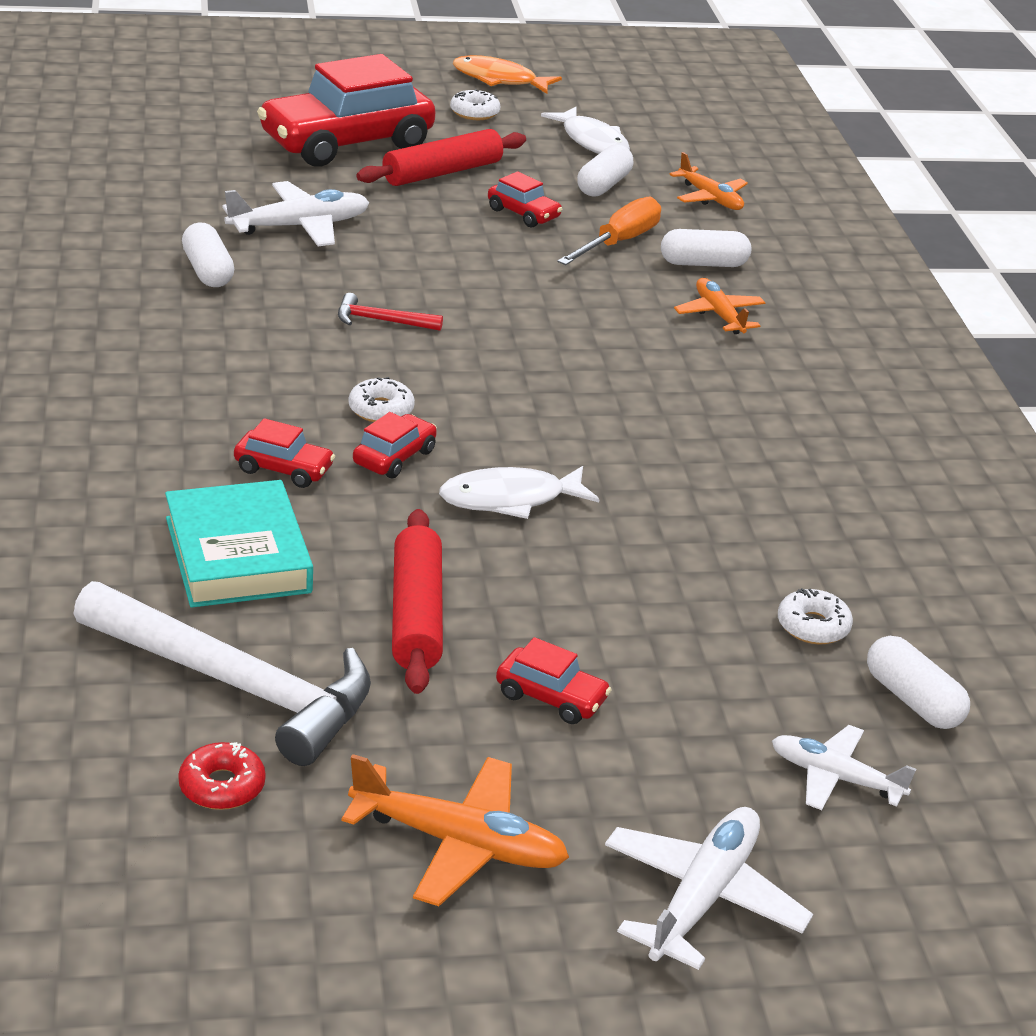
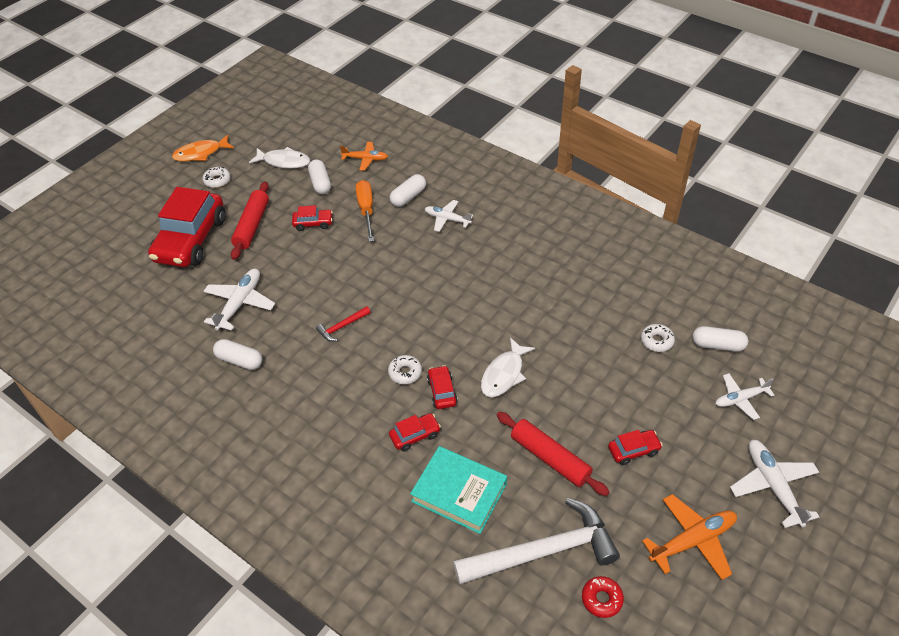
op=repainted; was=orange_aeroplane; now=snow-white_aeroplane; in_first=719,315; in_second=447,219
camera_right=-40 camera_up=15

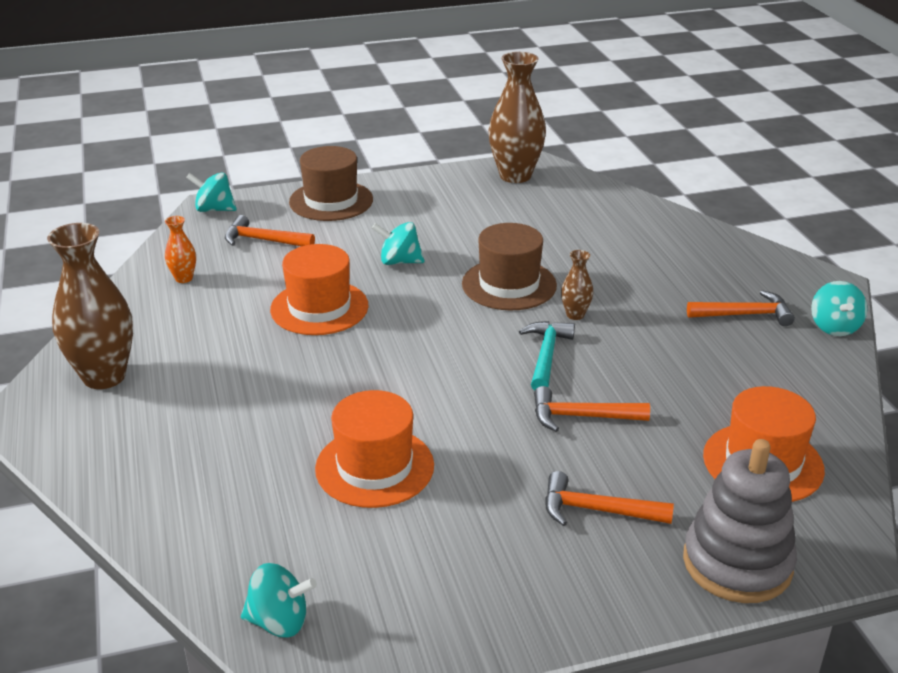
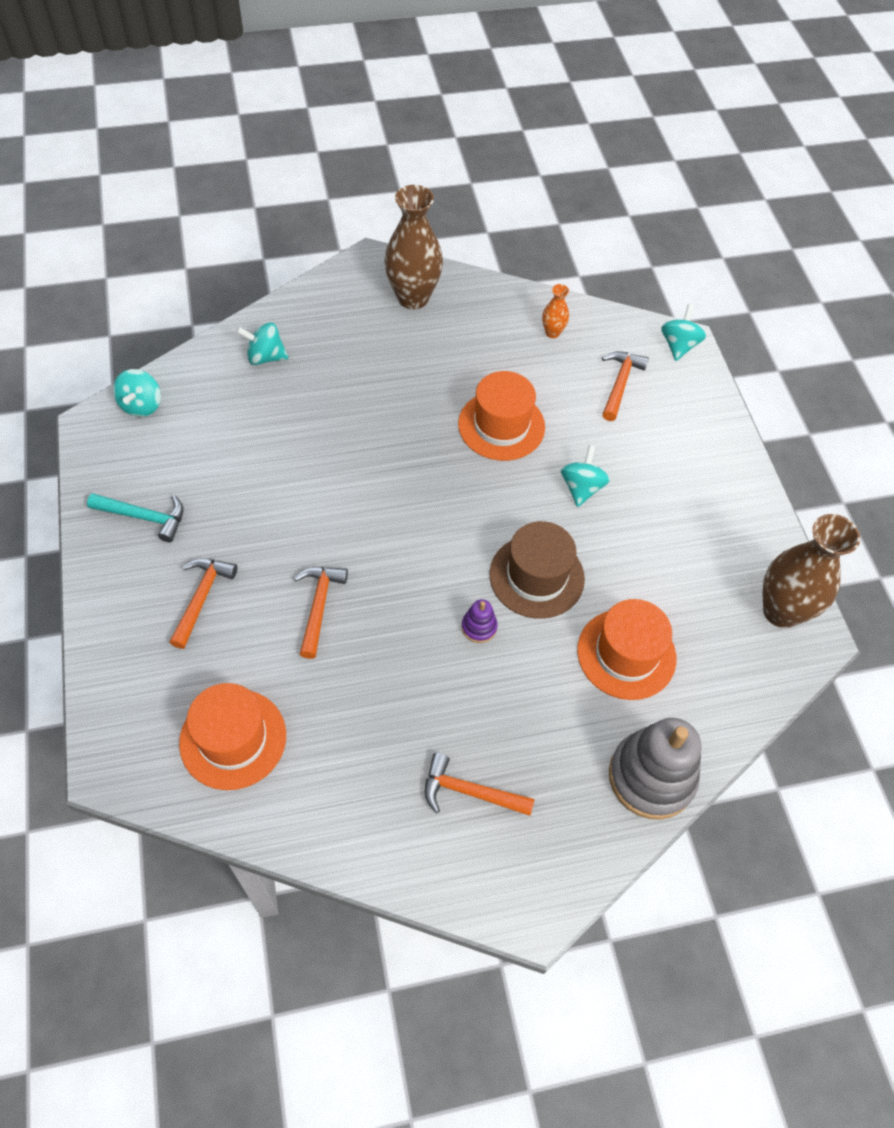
op=gone; was=brown_tall_hat; in_first=331,201
op=shifted; was=orange_tall_hat; in_first=374,467; in_second=626,654
op=shifted; was=aqua_carpenter's_hammer; in_first=546,356; in_second=144,517
op=swapped; was=brown_flower_vase; now=purple_ring_stacker; in_first=575,315; in_second=479,627
op=shifted; was=ash-grey_ring_stacker; in_first=737,563; in_second=651,777
op=rotated; was=orange_carpenter's_hammer; in_first=744,314; in_second=470,792; clockwise=105
op=shifted; was=aqua_spinning_top; in_first=834,327; in_second=265,357
camera_right=90 camera_up=25

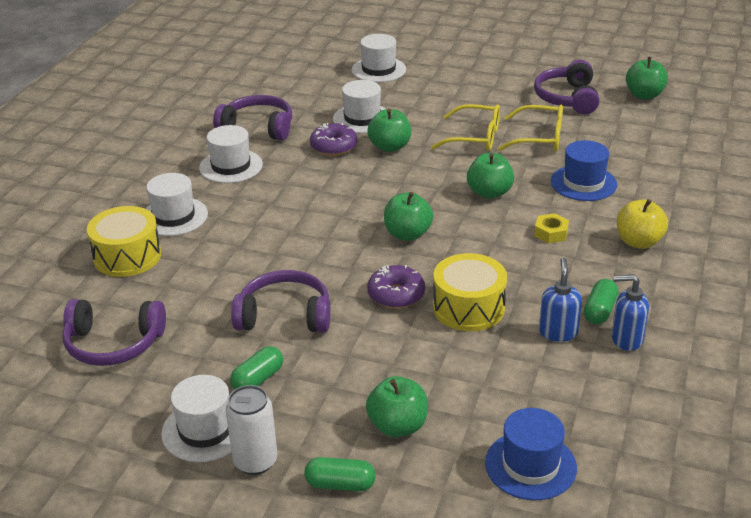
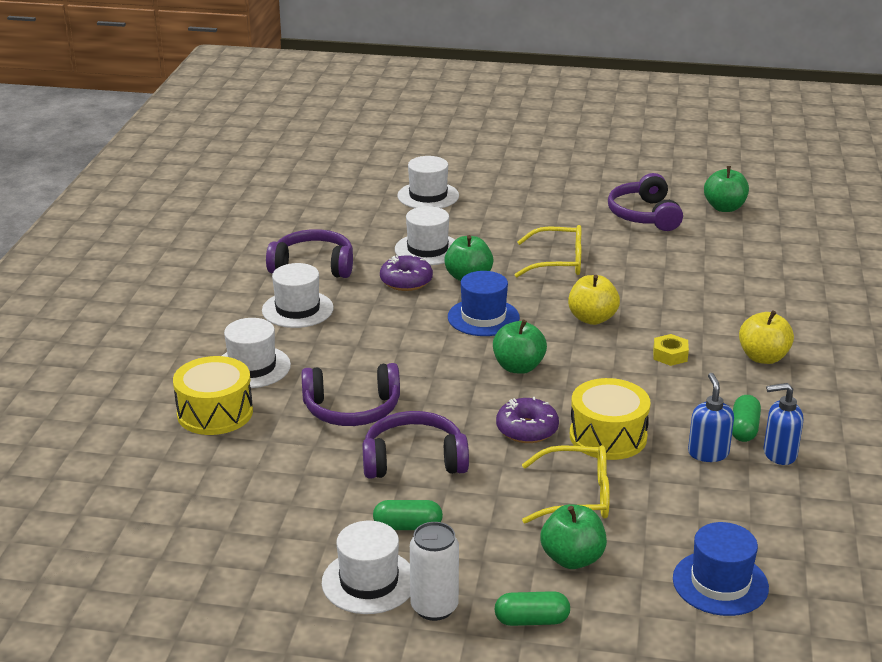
op=shifted; was=purple_headphones; in_first=113,343; in_second=352,409
op=rotated; was=leaf-green_pill_shape; in_first=258,379; in_second=407,526; clockwise=60
op=repainted; was=leaf-green_apple_fruit; now=bright_yellow_apple_fruit; in_first=489,193; in_second=592,318
op=shifted; was=bright_yellow_glasses; in_first=539,138; in_second=577,496
op=shifted; was=blue_tall_hat; in_first=583,183; in_second=483,317
camera_right=-10 camera_up=-5

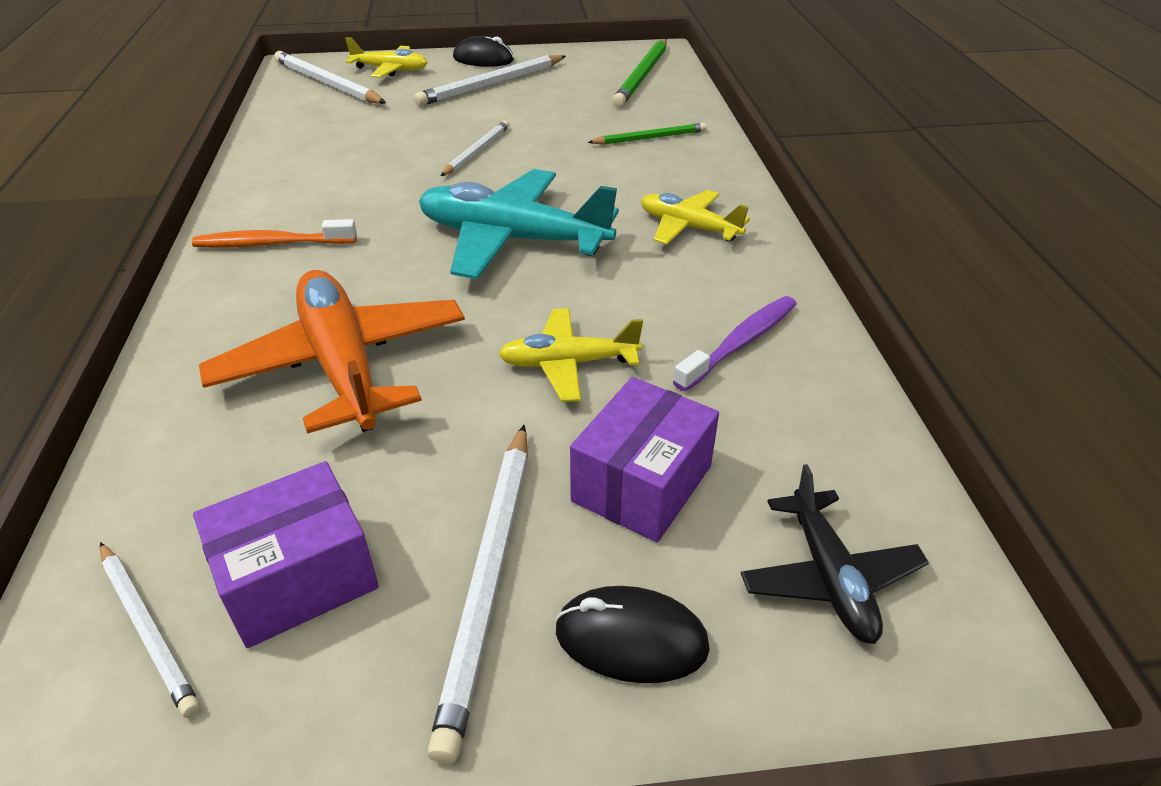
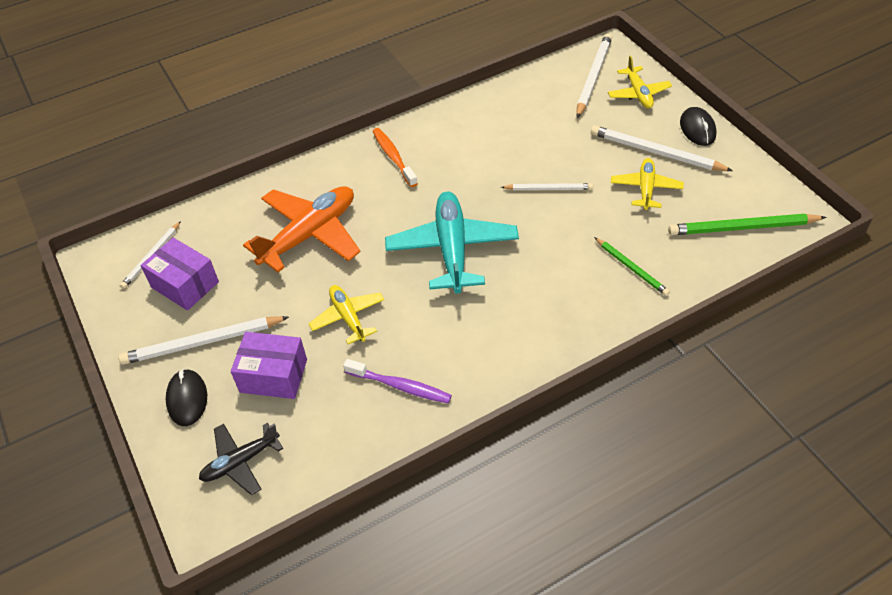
op=shifted; was=bright_yellow_aeroplane; in_first=688,227; in_second=646,189
camera_right=70 camera_up=10

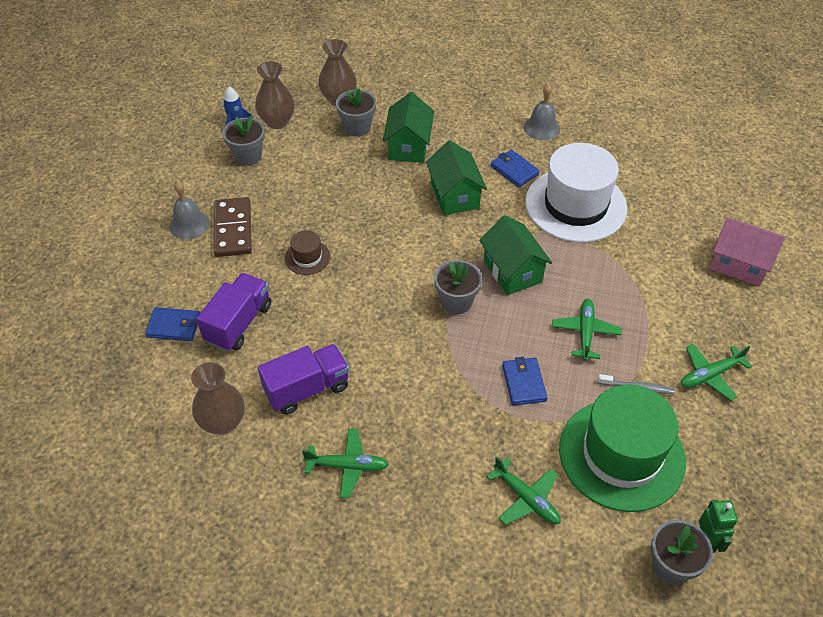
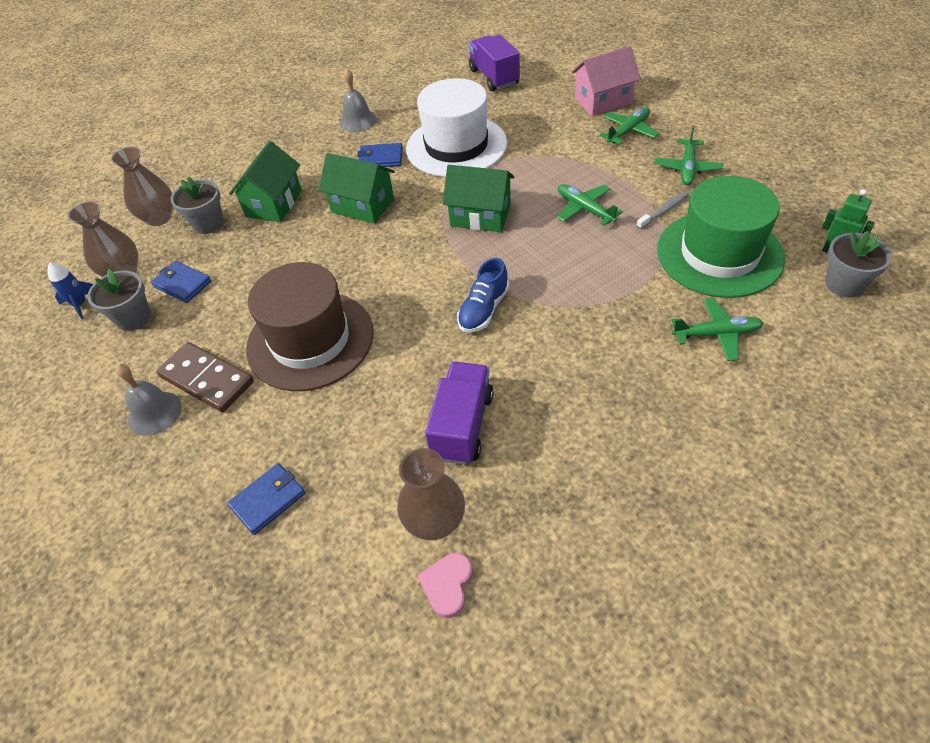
op=shifted; was=purple_truck; in_first=238,323; in_second=494,77
op=scaled; was=brown_tall_hat; in_first=307,257; in_second=310,340; ratio=2.33
op=shifted; was=leaf-green_aeroplane; in_first=347,466; in_second=628,131
op=rotated; was=leaf-green_house; in_first=408,146; in_second=274,203; clockwise=60
op=gone; was=ash-grey_plant_pot; in_first=456,302
op=shifted; was=blue_billfold; in_first=524,383; in_second=182,284
op=new; now=rosy_love_heart; in_second=447,585
op=new; now=blue_lace-up_shoe; in_second=483,310
camera_right=-45 camera_up=0

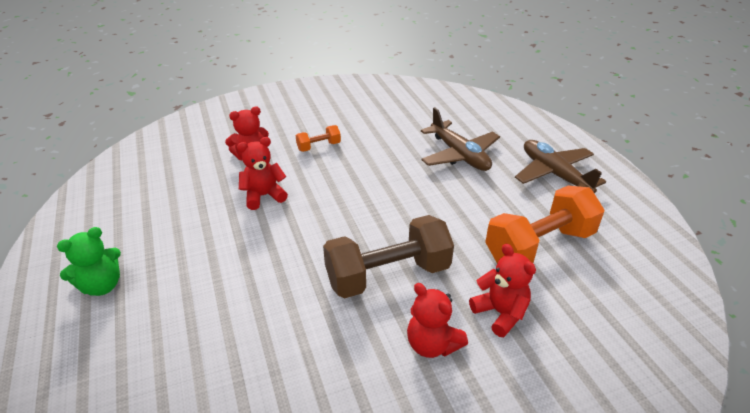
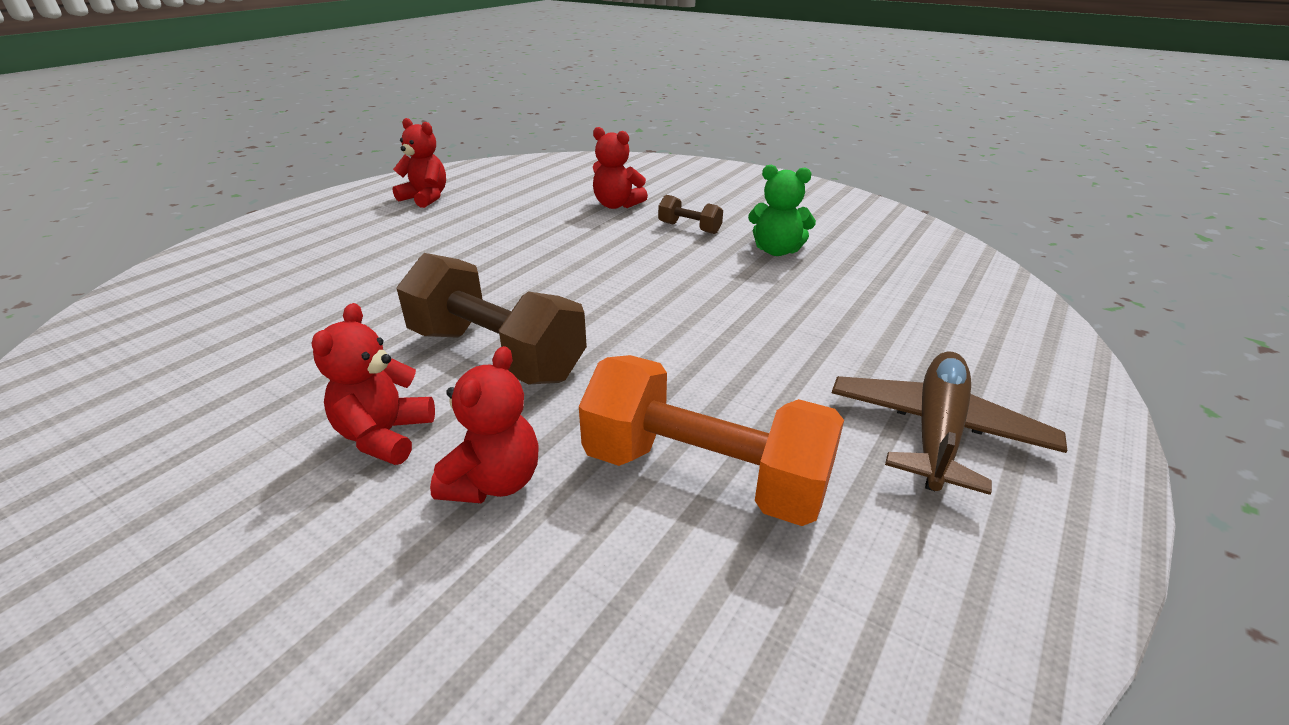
op=shifted; was=leaf-green_teddy_bear; in_first=102,285; in_second=777,250
op=shifted; was=crimson_teddy_bear; in_first=263,196; in_second=425,198
op=repainted; was=orange_hand_weight; now=brown_hand_weight; in_first=319,146; in_second=689,228
op=gone; was=brown_aeroplane; in_first=459,155
camera_right=55 camera_up=-5

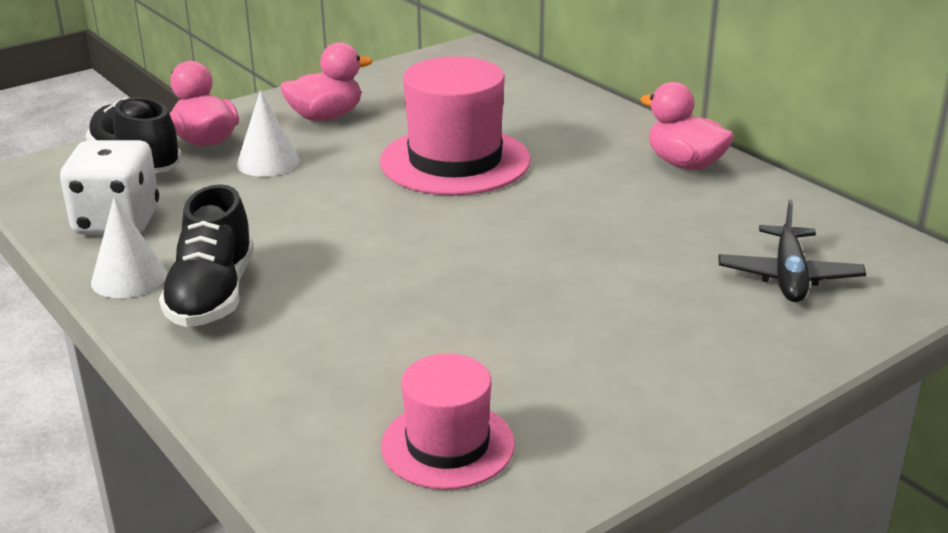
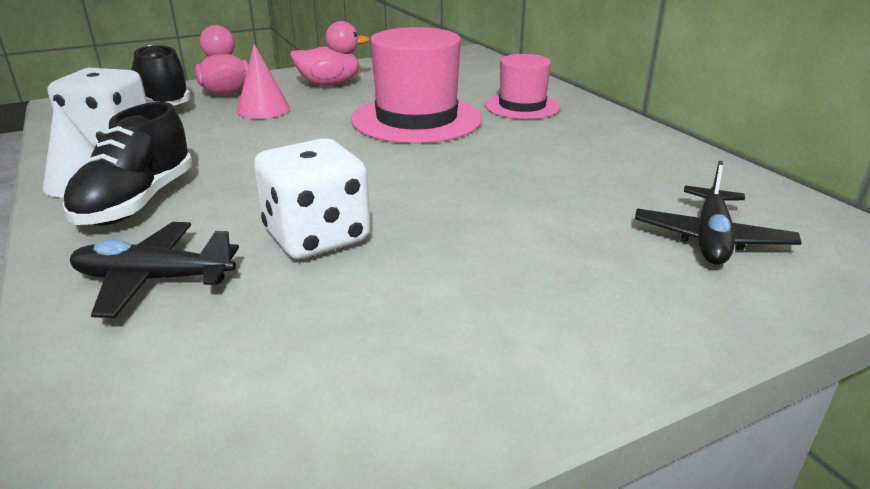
op=repainted; was=snow-white_solid_cone; now=rosy_solid_cone; in_first=268,162; in_second=263,109
op=shifted; was=rosy_tall_hat; in_first=447,445; in_second=522,106
op=gone; was=rosy_toy_duck; in_first=684,164
op=new; now=ebony_aeroplane; in_second=154,280
op=new; now=snow-white_die; in_second=317,237
camera_right=10 camera_up=0

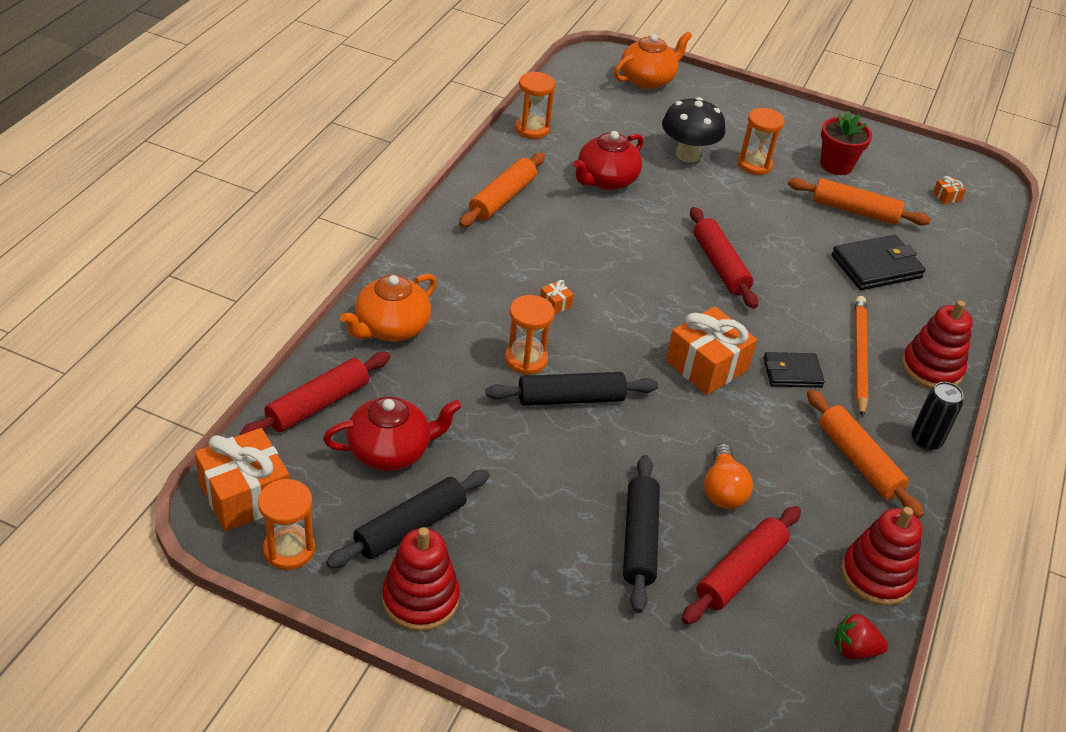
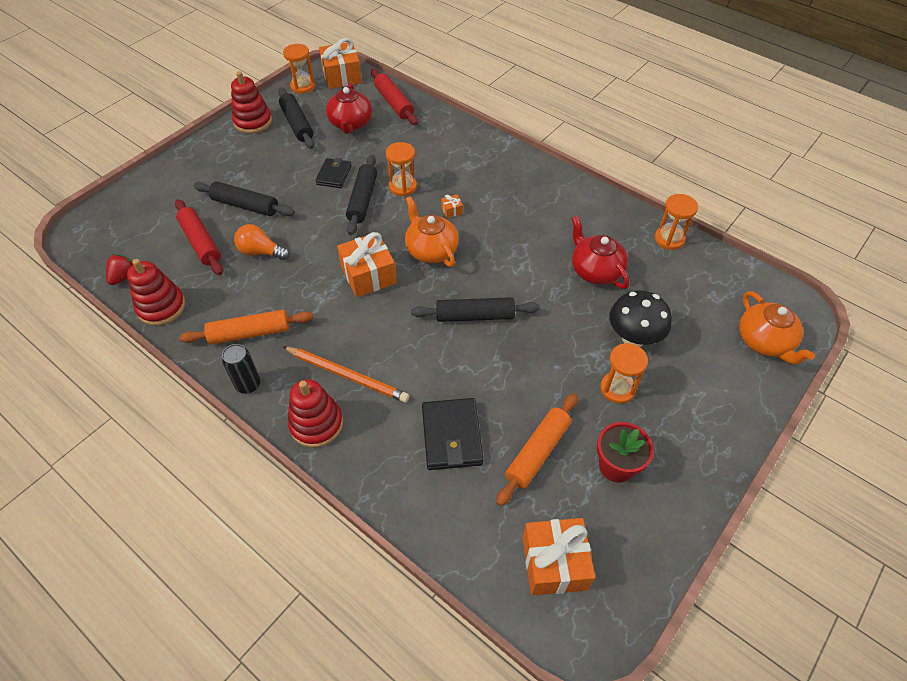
op=shifted; was=orange_china_teapot; in_first=391,328; in_second=431,250
op=gone; was=orange_rolling_pin; in_first=502,198
op=repainted; was=crimson_rolling_pin; now=ebony_rolling_pin; in_first=720,265; in_second=475,316
op=shifted; was=ebony_billfold; in_first=792,373; in_second=334,175
op=scaled; was=orange_present; in_first=946,196; in_second=554,563; ratio=2.42
camera_right=110 camera_up=10

